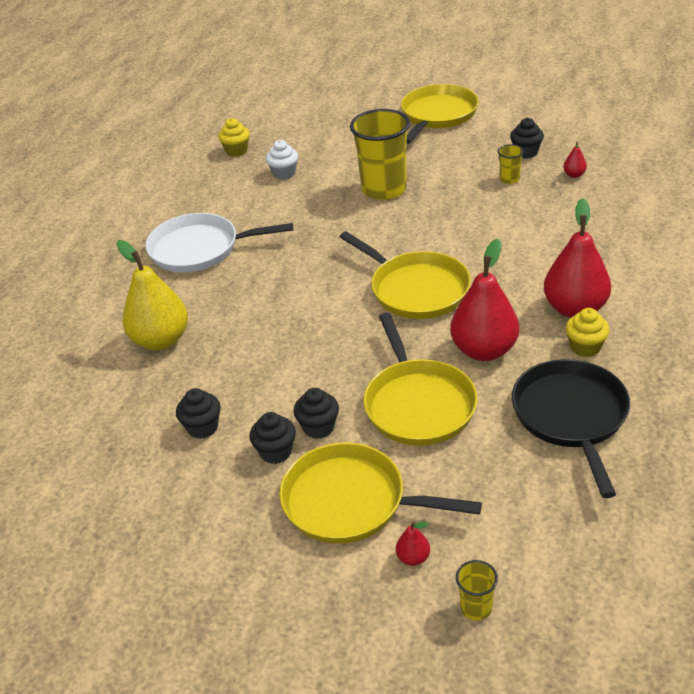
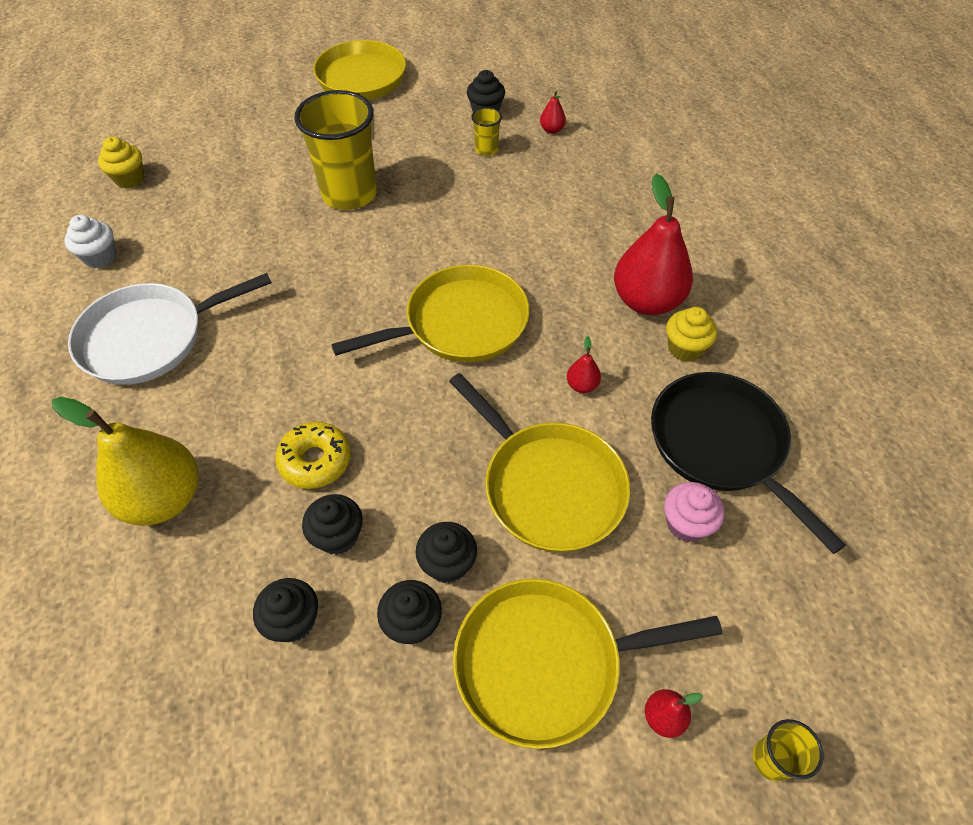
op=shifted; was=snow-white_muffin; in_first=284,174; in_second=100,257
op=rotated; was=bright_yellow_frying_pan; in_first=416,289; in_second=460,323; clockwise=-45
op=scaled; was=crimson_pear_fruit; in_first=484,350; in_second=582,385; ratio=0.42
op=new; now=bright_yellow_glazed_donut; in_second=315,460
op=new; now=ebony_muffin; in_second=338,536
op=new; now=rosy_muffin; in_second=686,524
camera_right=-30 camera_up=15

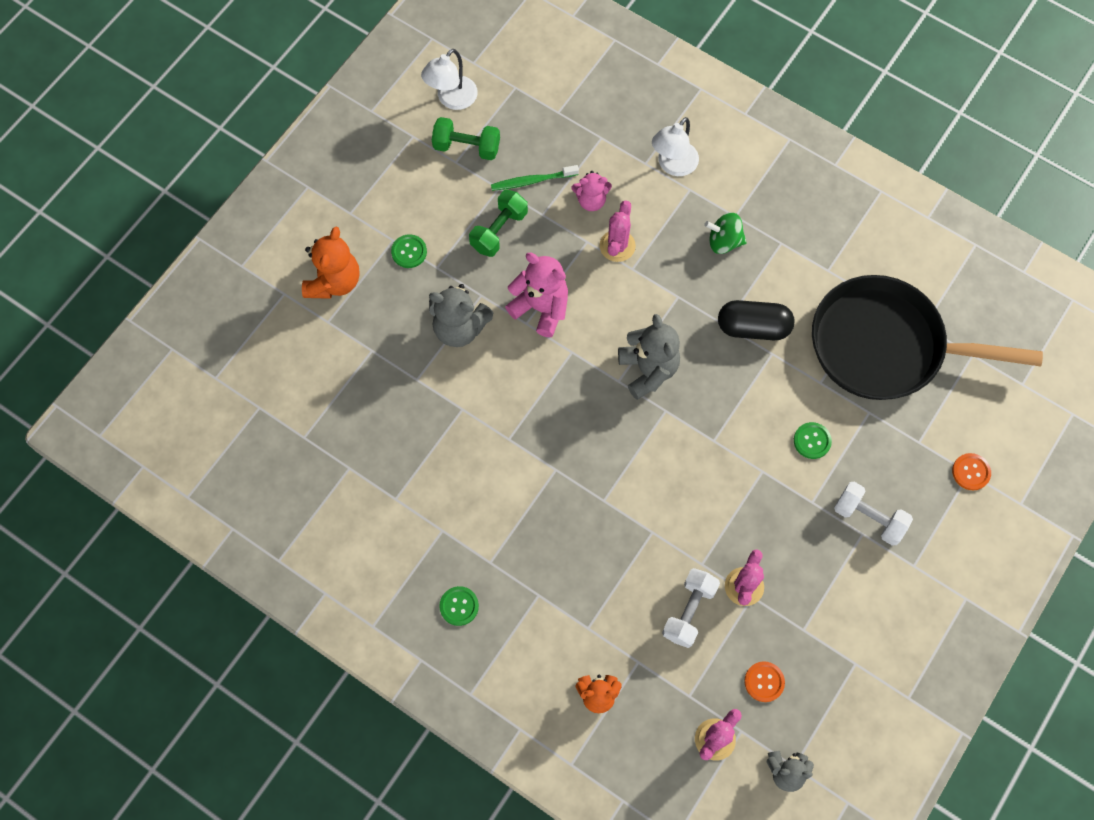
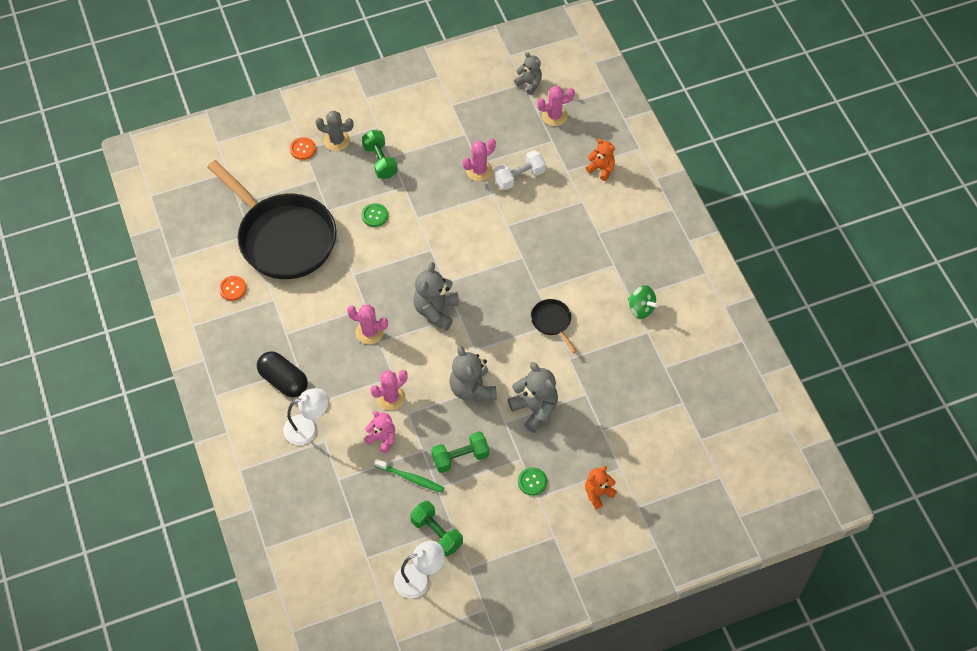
op=scaled; was=orange_teddy_bear; in_first=334,281; in_second=598,493; ratio=0.63
op=gone; was=leaf-green_sewing_button; in_first=459,606
op=repainted; was=rosy_teddy_bear; now=ash-grey_teddy_bear; in_first=541,308; in_second=472,389
op=shifted; was=leaf-green_spinning_top; in_first=724,241; in_second=641,309
op=shifted; was=ebony_pill_shape; in_first=753,327; in_second=283,381
op=shifted; was=orange_sewing_button; in_first=764,682; in_second=232,289
op=repainted; was=snow-white_hand_weight; now=leaf-green_hand_weight; in_first=869,518; in_second=380,161
op=new; now=ash-grey_saguaro_cactus; in_second=337,141
op=new; now=rosy_saguaro_cactus; in_second=369,332
op=new; now=ebony_frying_pan; in_second=552,322
camera_right=-145 camera_up=-10

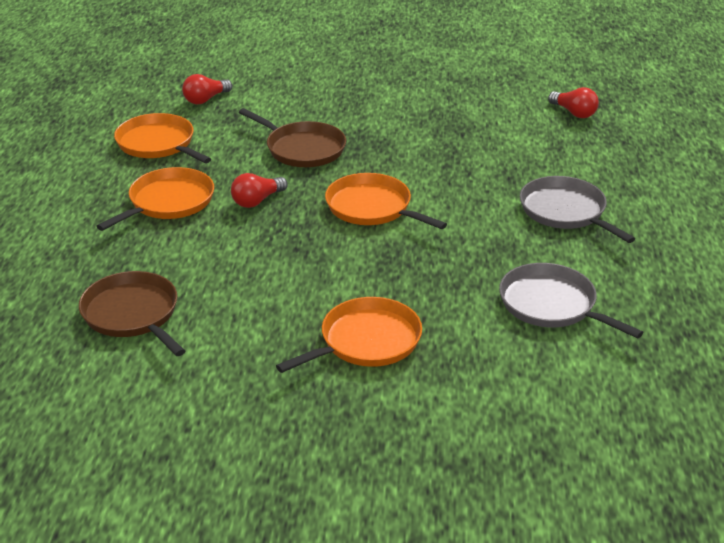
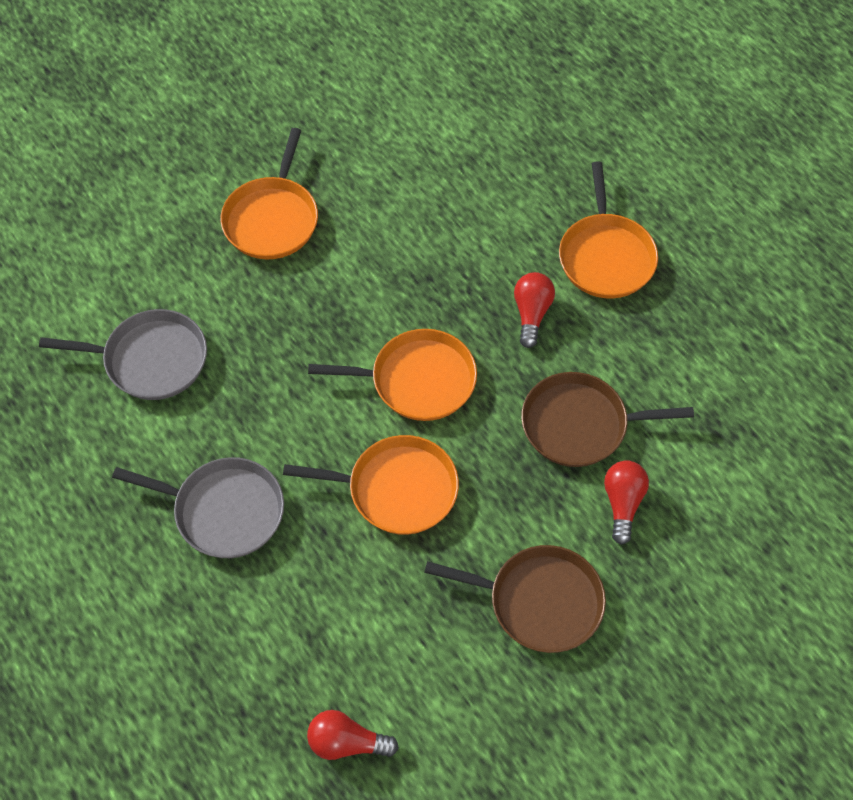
op=shifted; was=brown_frying_pan; in_first=133,314; in_second=539,601
op=shifted; was=orange_frying_pan; in_first=158,144; in_second=397,489
op=shifted; was=crimson_light_bulb; in_first=206,99; in_second=623,503
camera_right=140 camera_up=25

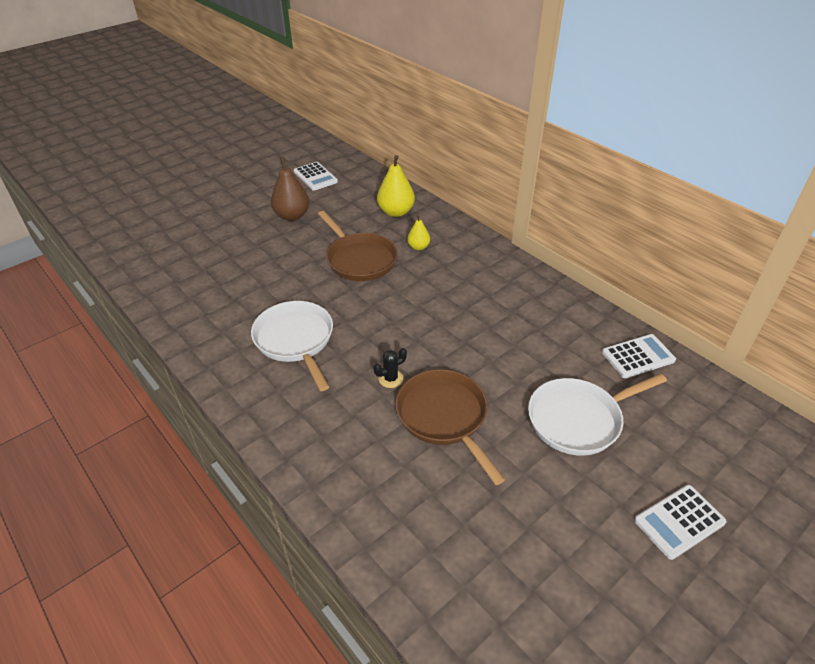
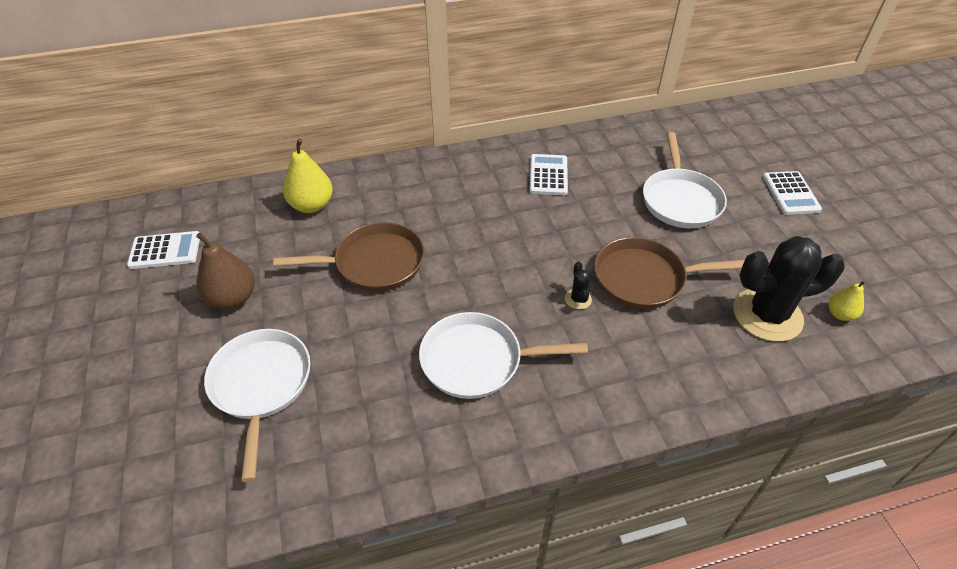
op=shifted; was=bright_yellow_pear_fruit; in_first=418,247; in_second=840,314
op=shifted; was=snow-white_adding_machine; in_first=638,356; in_second=548,175
op=new; now=snow-white_frying_pan; in_second=261,385
op=new; now=ebony_saguaro_cactus; in_second=767,315
camera_right=-65 camera_up=5

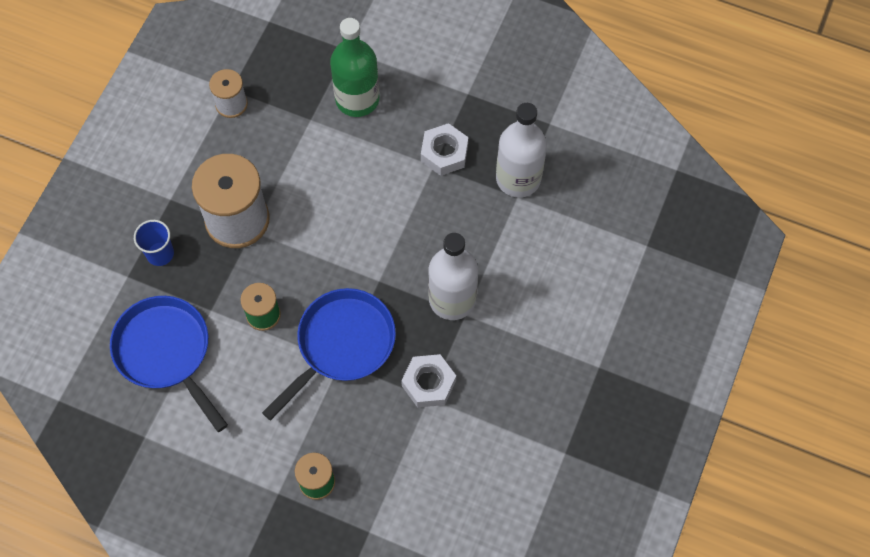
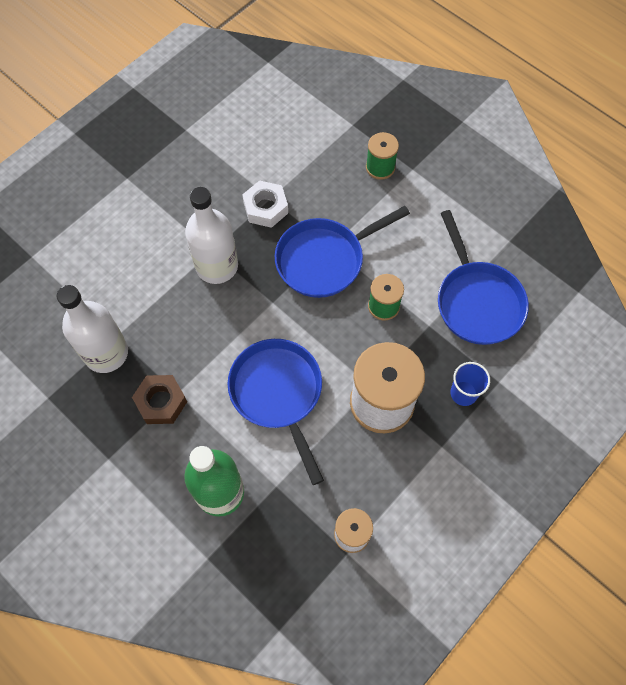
op=repainted; was=snow-white_nut; now=brown_nut; in_first=444,153; in_second=161,402
op=new; now=blue_frying_pan; in_second=278,394
camera_right=-160 camera_up=0

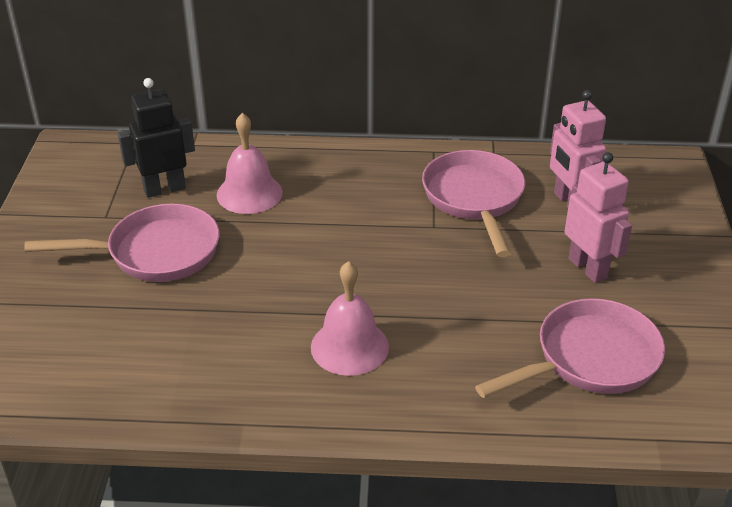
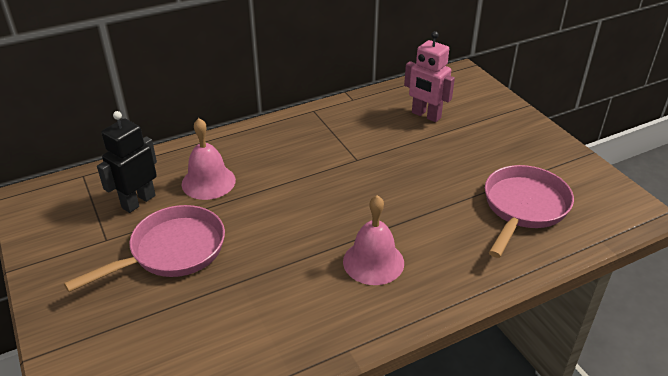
op=gone; was=rosy_frying_pan; in_first=474,199
op=gone; was=rosy_toy_robot; in_first=588,268
camera_right=-30 camera_up=0

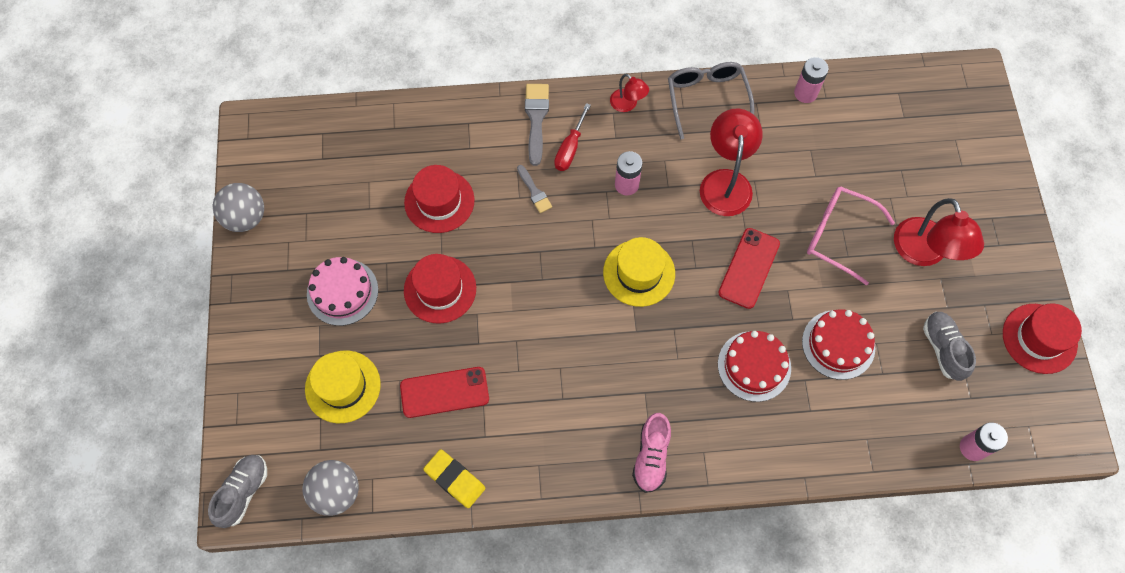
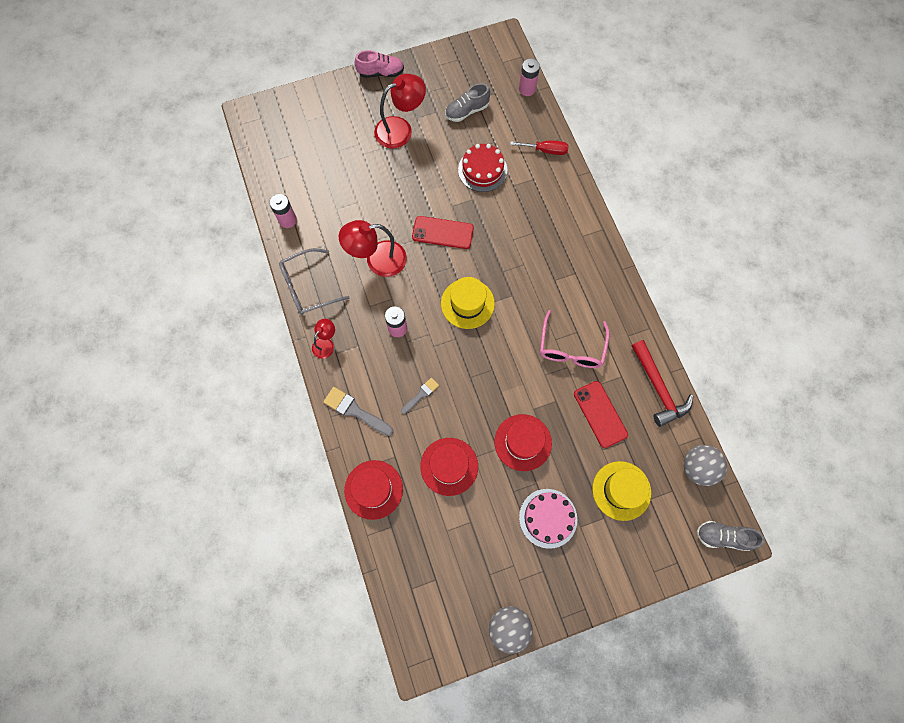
op=swapped; was=bright_yellow_pencil_eraser; now=crimson_carpenter's_hammer; in_first=455,479; in_second=658,388
op=rotated; was=ash-grey_paint_brush; in_first=536,119; in_second=355,411; clockwise=45
op=shifted; was=crimson_screwdriver; in_first=570,148; in_second=545,150
op=shifted; was=rosy_lace-up_shoe; in_first=651,457; in_second=381,73
op=gone; was=crimson_gateau; in_first=754,366
op=shifted; was=rosy_glasses; in_first=838,235; in_second=571,348
op=shifted; was=crimson_tall_hat; in_first=1039,338; in_second=373,489
camera_right=-105 camera_up=5

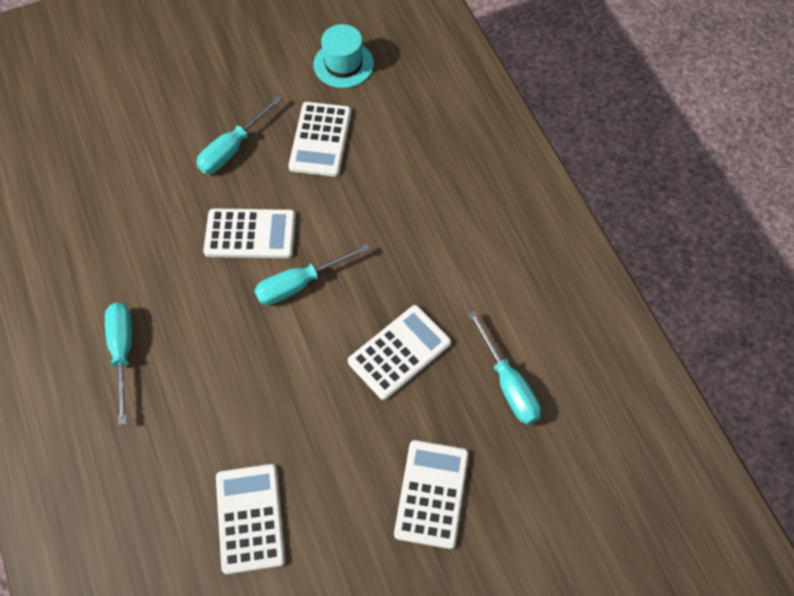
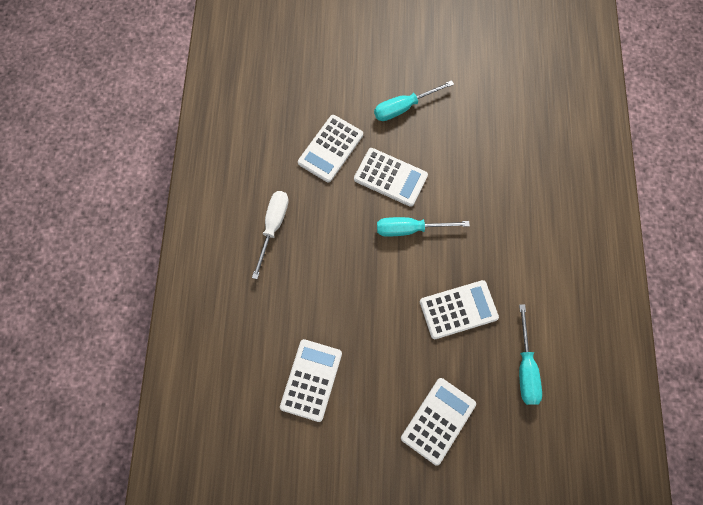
op=repainted; was=aqua_screwdriver; now=snow-white_screwdriver; in_first=123,352; in_second=273,226
op=shifted; was=snow-white_adding_machine; in_first=320,139; in_second=330,148
op=gone; was=aqua_tall_hat; in_first=343,64
camera_right=25 camera_up=10

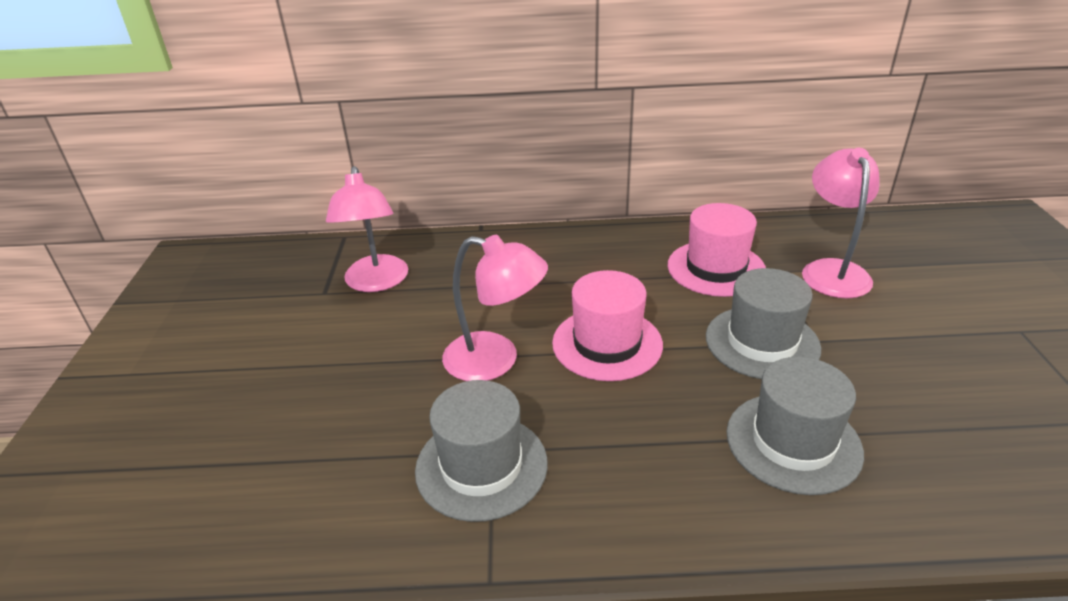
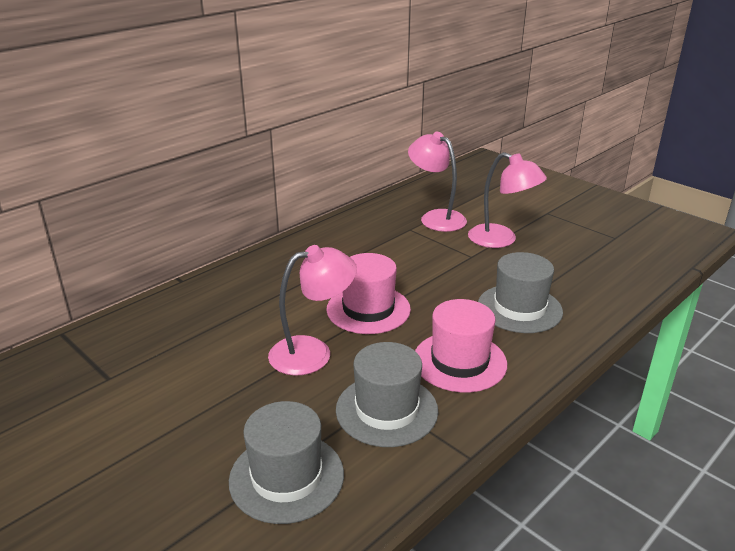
op=shifted; was=rosy_reading_lamp; in_first=376,282; in_second=501,240
op=shifted; was=rosy_tall_hat; in_first=716,268; in_second=459,361
op=shifted; was=ash-grey_tall_hat; in_first=762,342; in_second=286,477
camera_right=-45 camera_up=-5

